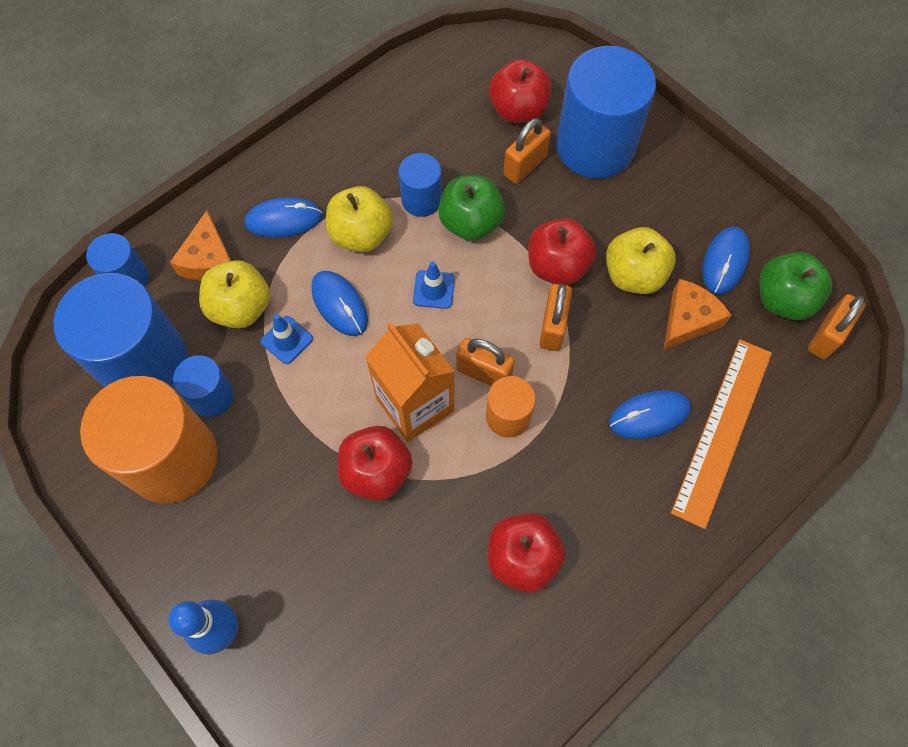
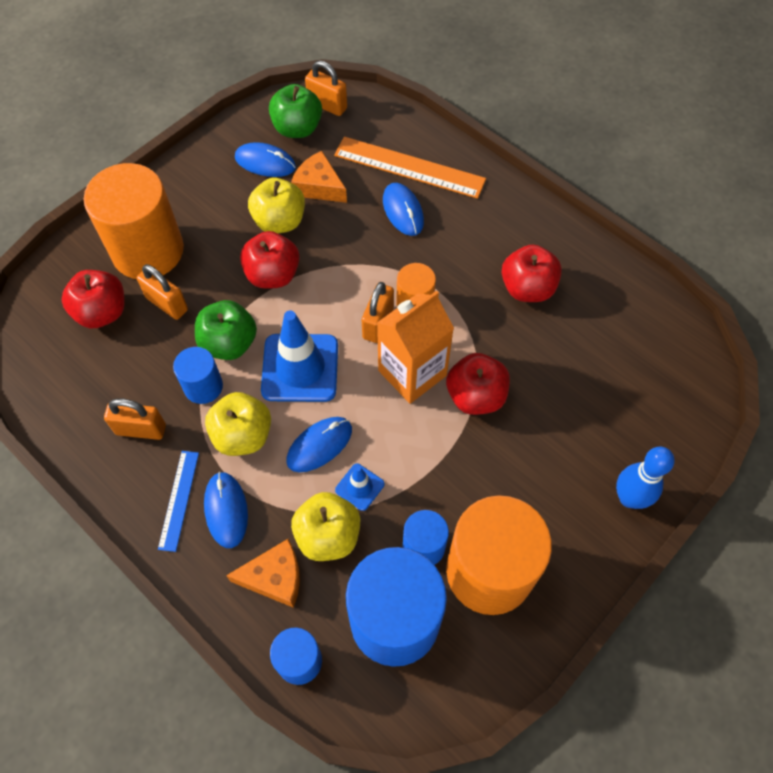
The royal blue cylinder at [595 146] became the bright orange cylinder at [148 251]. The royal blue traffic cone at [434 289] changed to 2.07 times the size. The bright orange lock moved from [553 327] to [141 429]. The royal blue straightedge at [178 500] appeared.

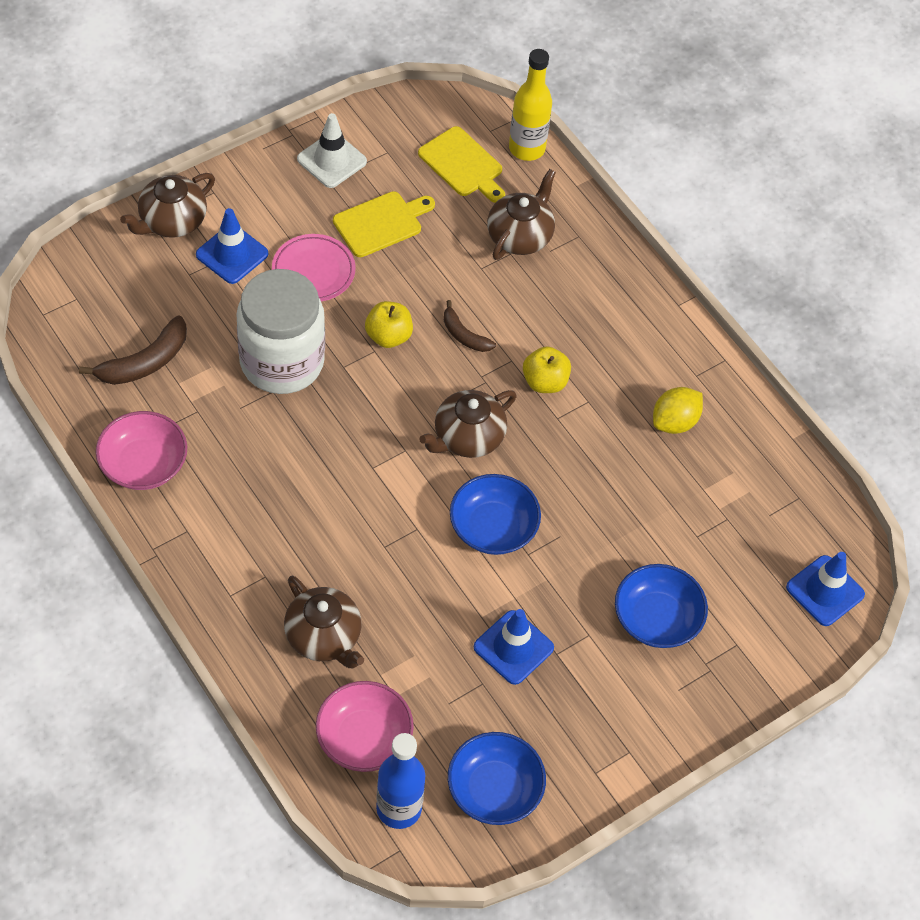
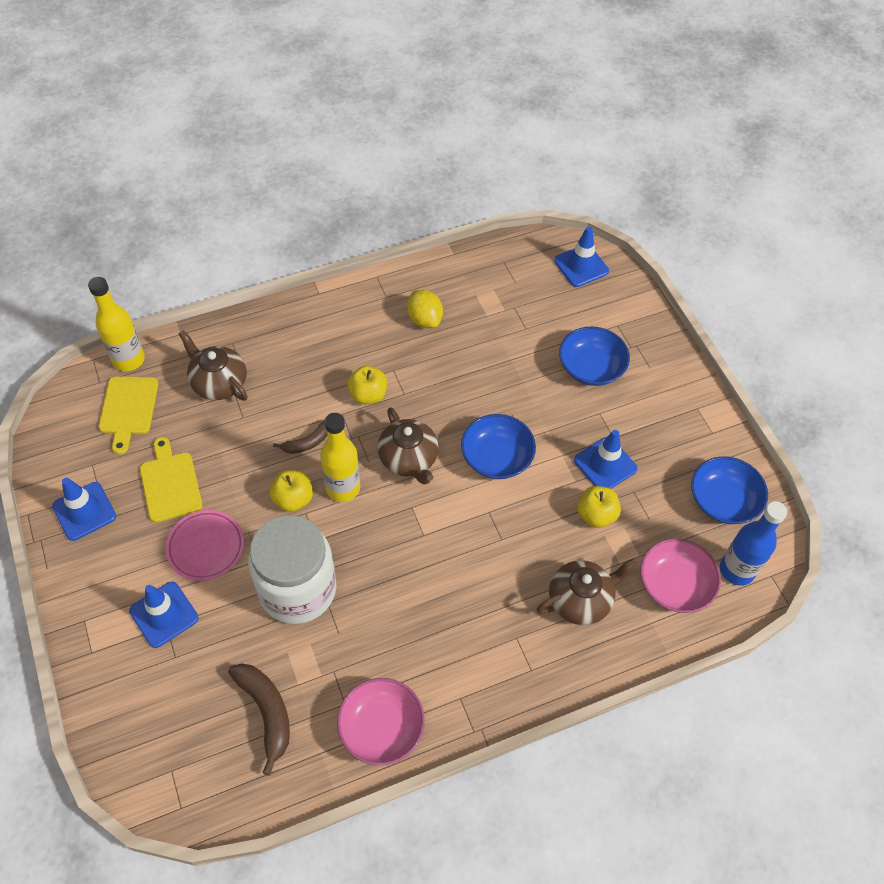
The pure white traffic cone at [331 160] became the royal blue traffic cone at [84 511]. The bright yellow bread board at [463 164] turned 120 degrees clockwise. The dark brown tea pot at [172 221] disappeared. The bright yellow bottle at [343 488] appeared. The bright yellow apple at [596 515] appeared.

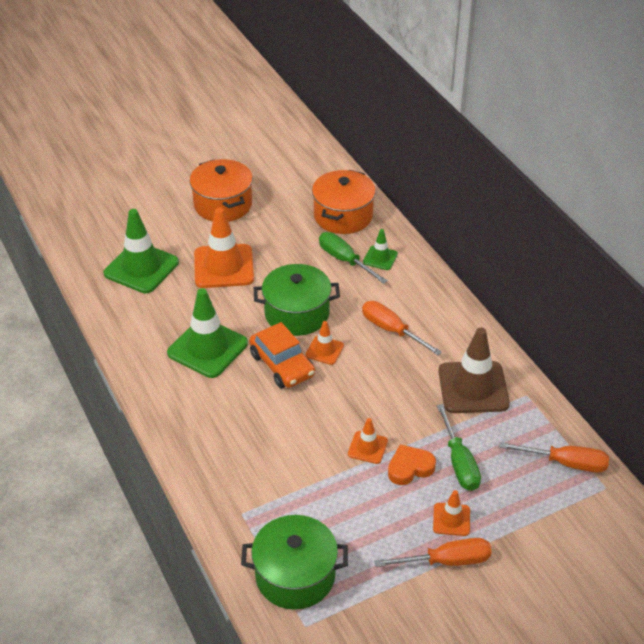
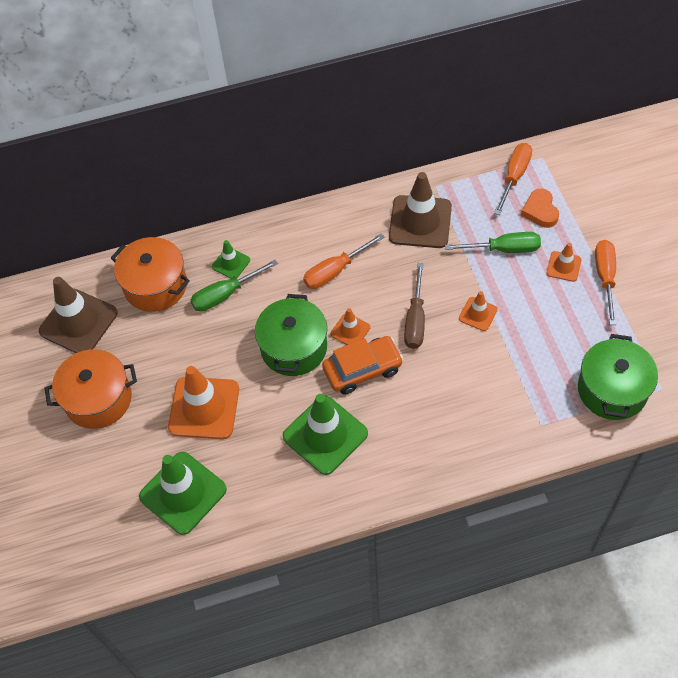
The bright orange love heart moved from [410 468] to [540 211]. The dark brown flat screwdriver at [415 320] appeared. The dark brown traffic cone at [78 322] appeared.

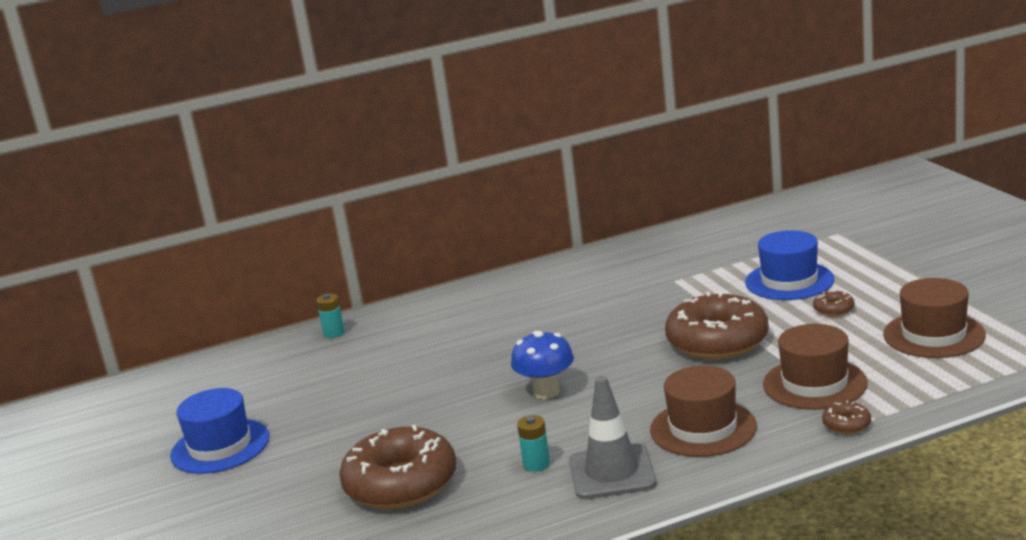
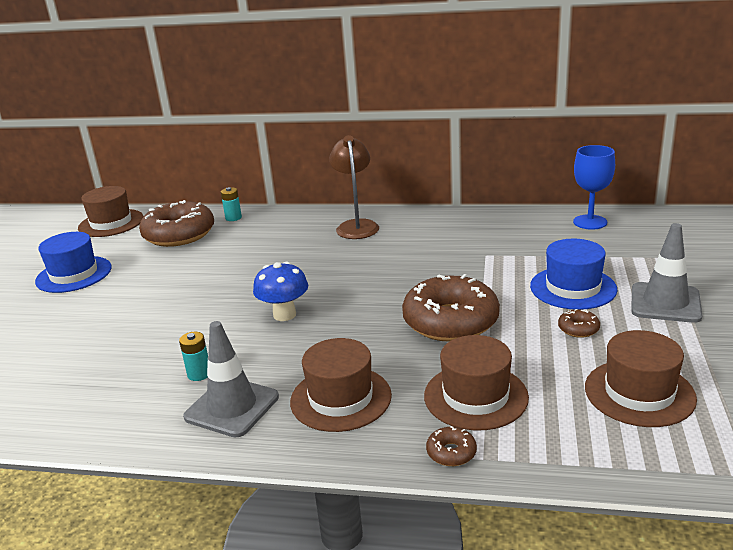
The dark brown donut moved from [401 484] to [179 234]. The dark brown lamp at [356 226] appeared. The royal blue chalice at [590 222] appeared. The dark brown tall hat at [111 223] appeared. The gray traffic cone at [665 303] appeared.

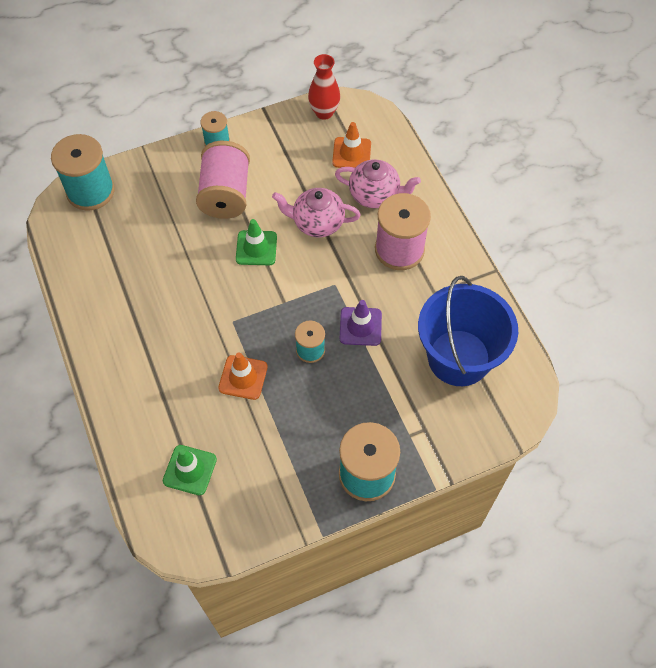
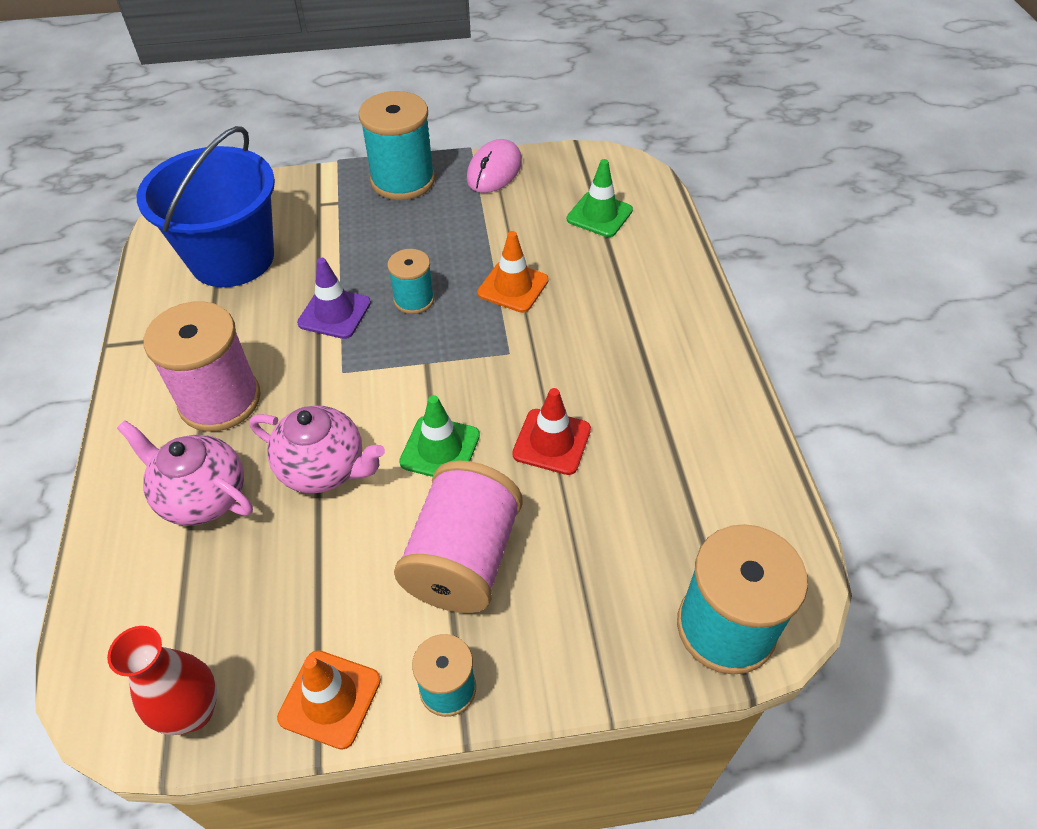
The bright orange traffic cone moved from [351 153] to [330 699]. The rose-pink computer mouse at [494 171] appeared. The scarlet traffic cone at [551 442] appeared.

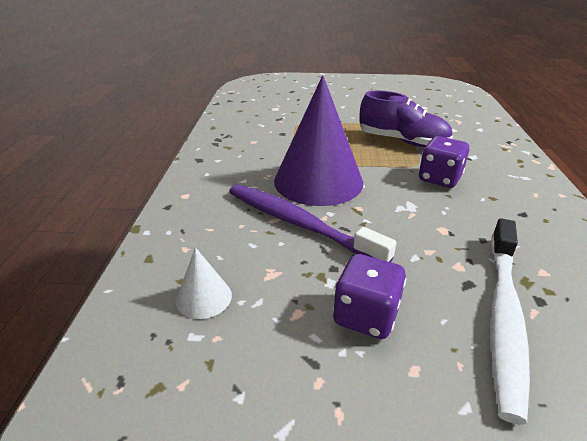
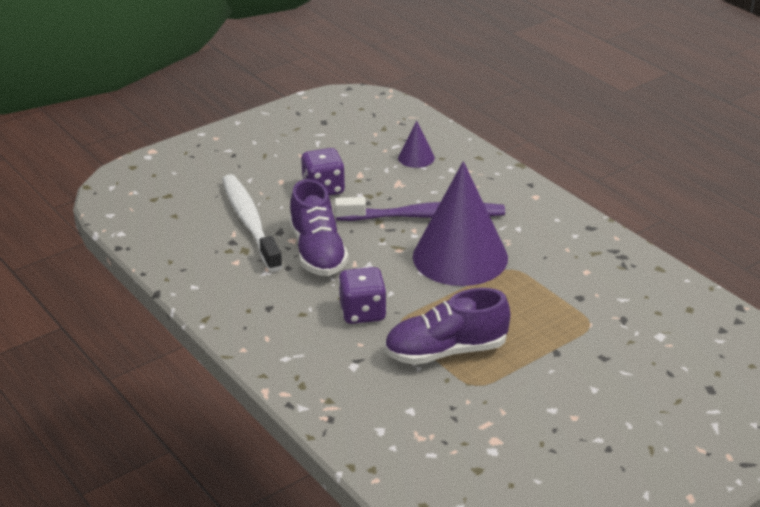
The pure white cone at [204 297] became the violet cone at [416 158]. The violet lace-up shoe at [318 252] appeared.

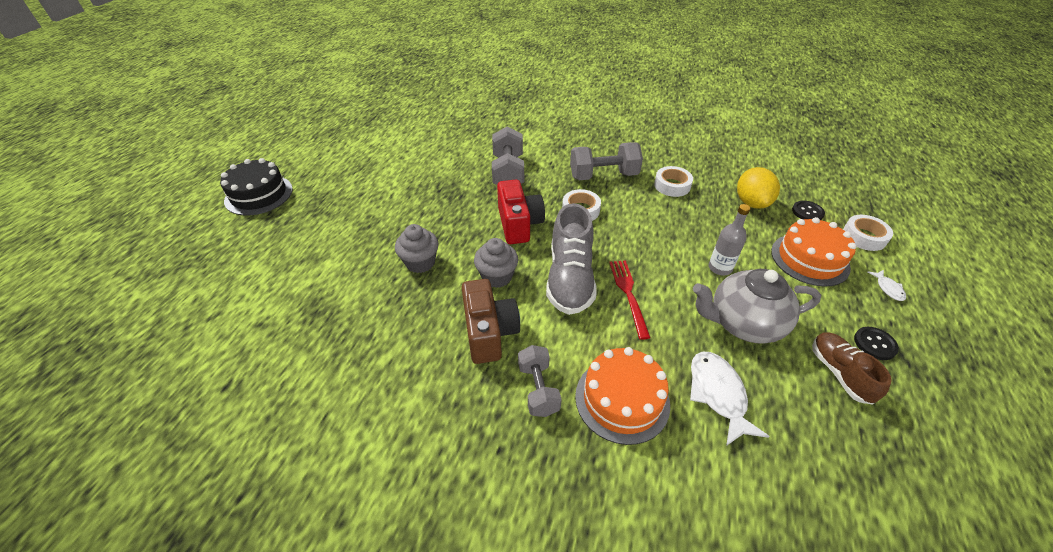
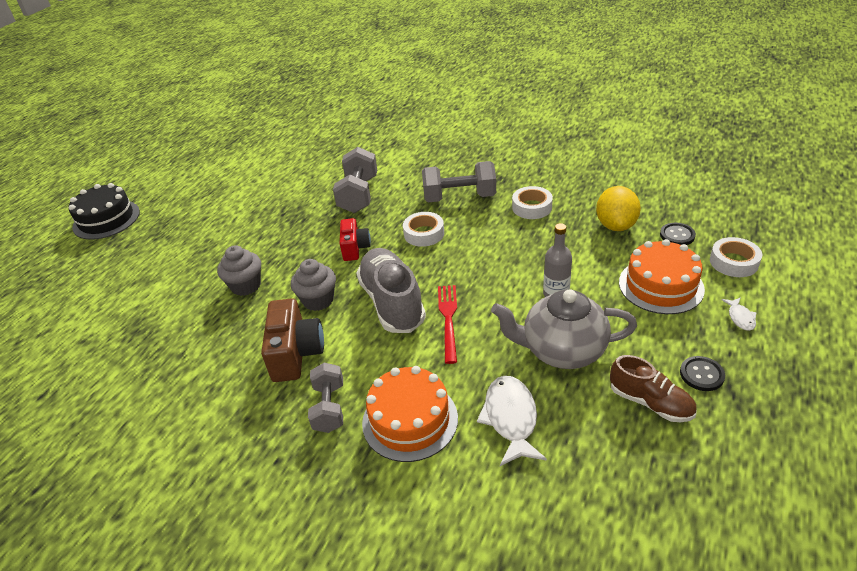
The scarlet compact camera at [519 224] changed to 0.64 times the size. The gray lace-up shoe at [570 278] turned 150 degrees clockwise. The dark brown lace-up shoe at [839 373] turned 135 degrees clockwise.

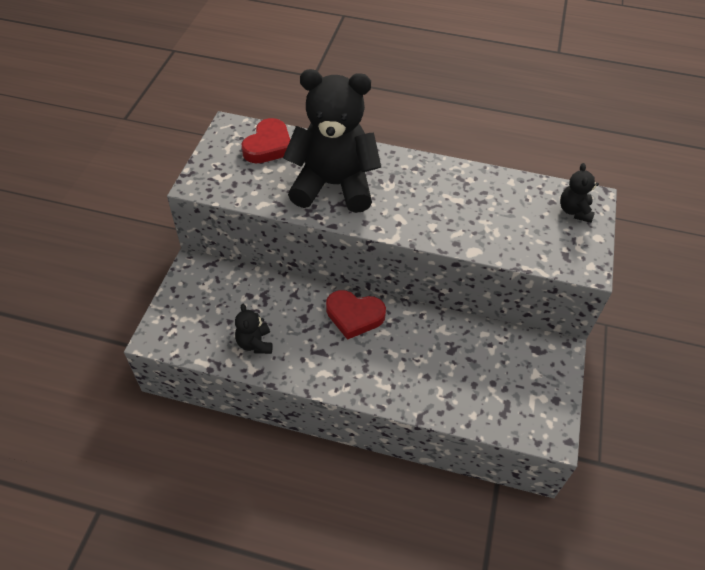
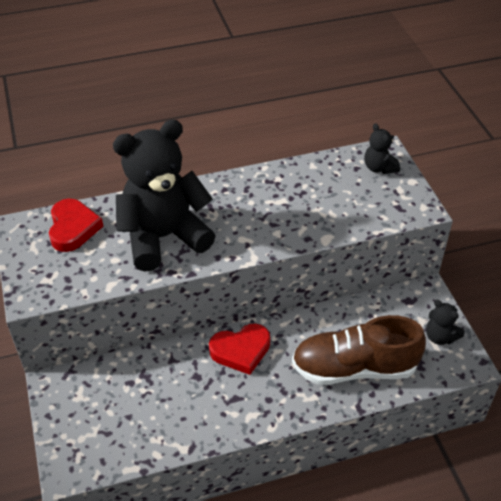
The ebony stuffed bear moved from [255 343] to [440 336]. The dark brown lace-up shoe at [354 368] appeared.

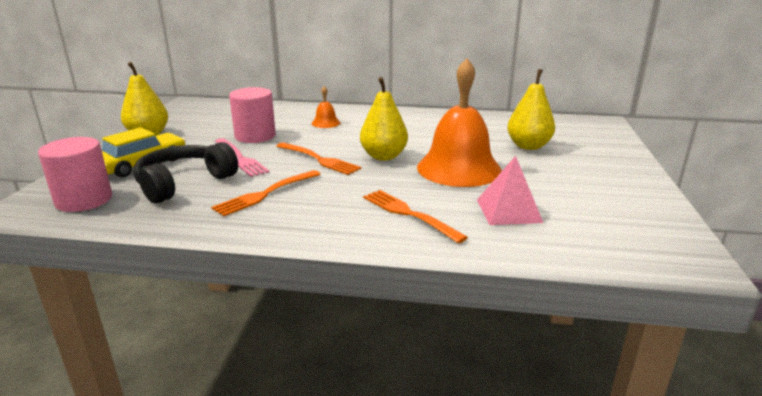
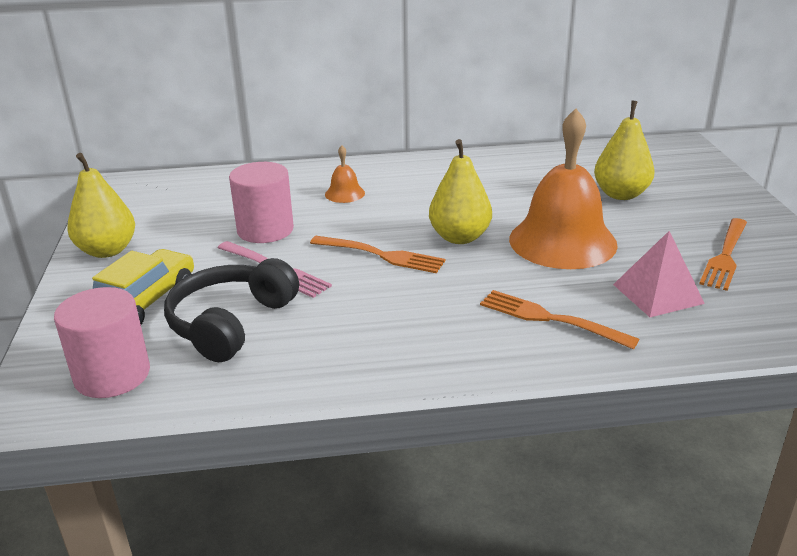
The bright orange fork moved from [265 194] to [725 256].

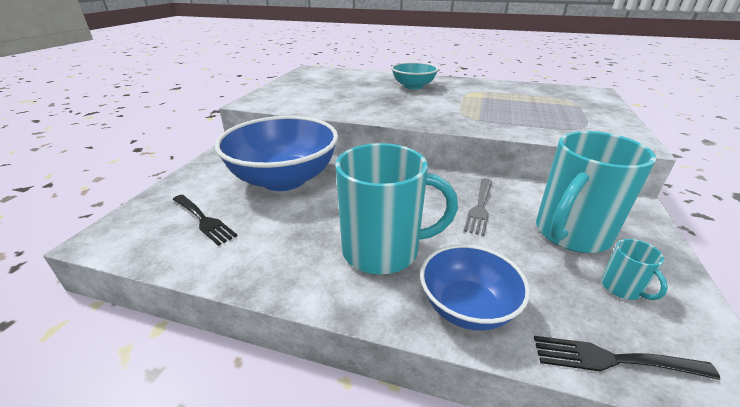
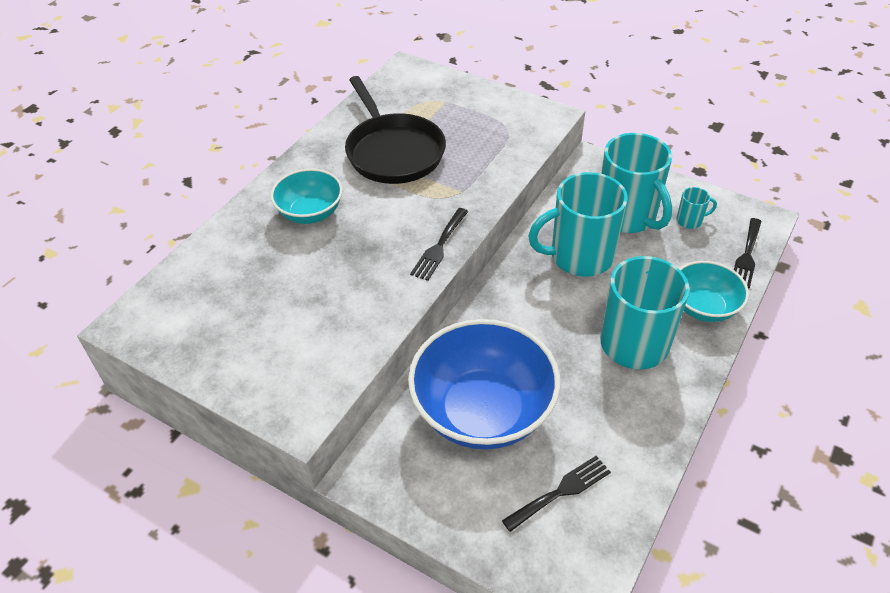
The gray fork at [480 207] was replaced by the teal mug at [579 257]. The royal blue bowl at [467 307] became the teal bowl at [703 307]. The ebony pan at [393 151] appeared. The ebony fork at [439 247] appeared.

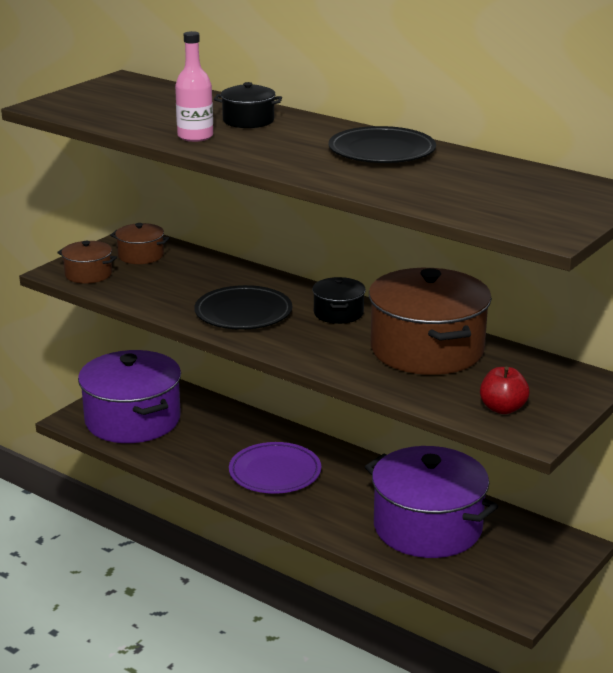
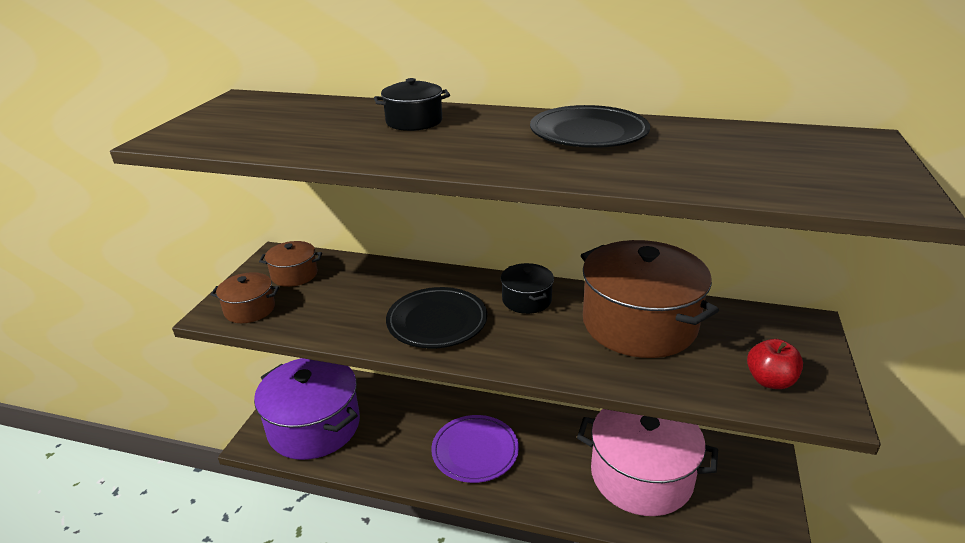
The rose-pink bottle at [195 136] disappeared. The violet pot at [427 527] became the rose-pink pot at [641 475].

